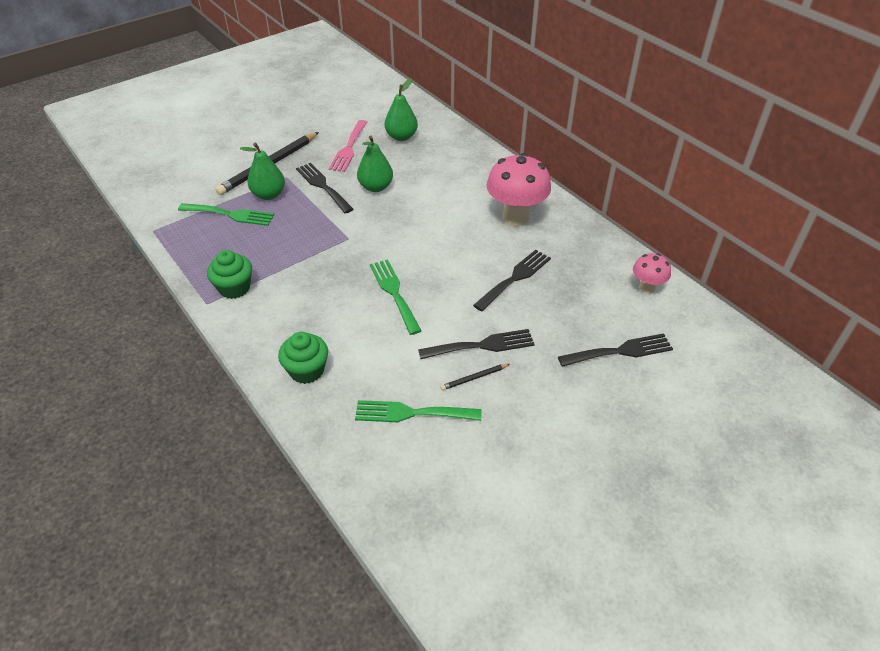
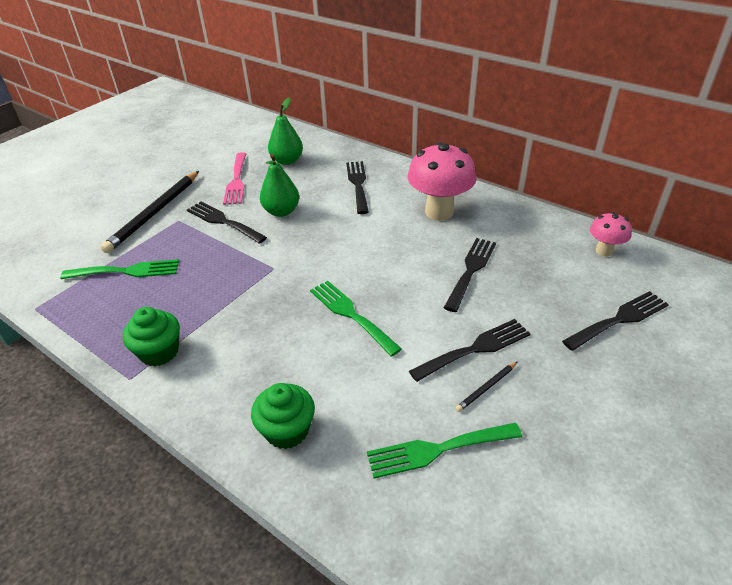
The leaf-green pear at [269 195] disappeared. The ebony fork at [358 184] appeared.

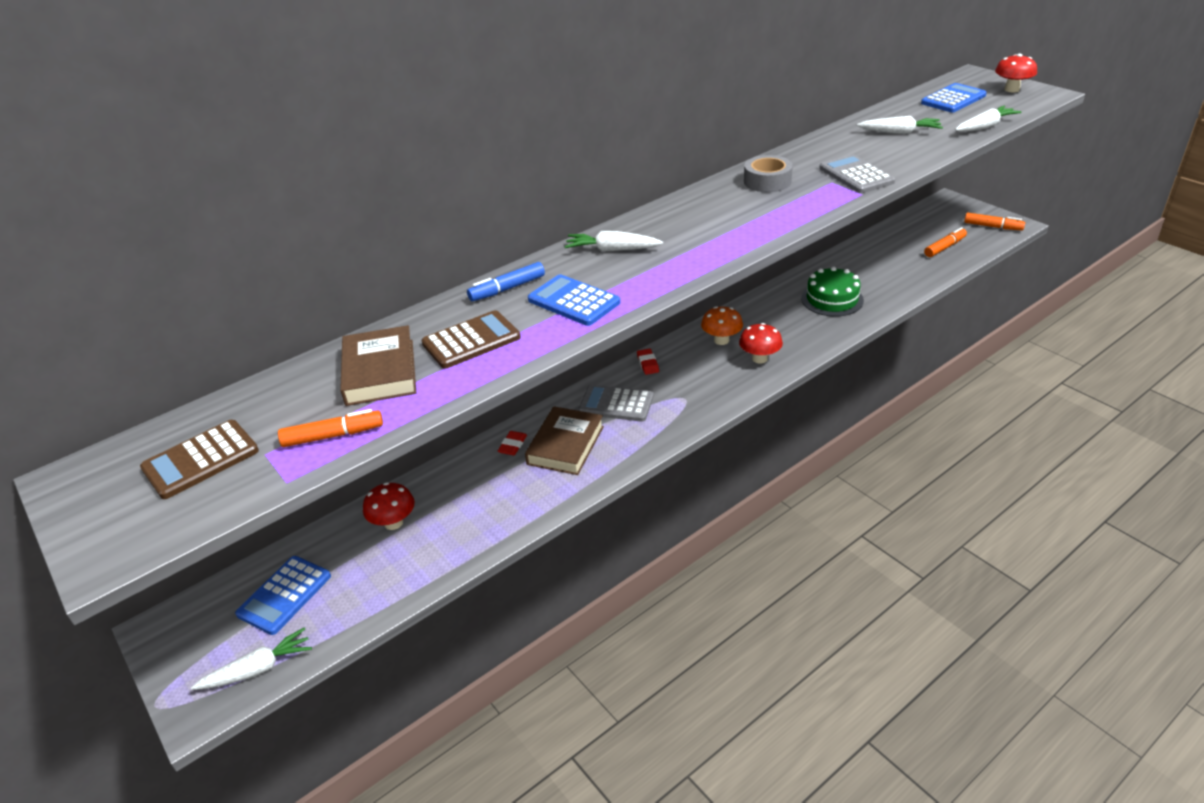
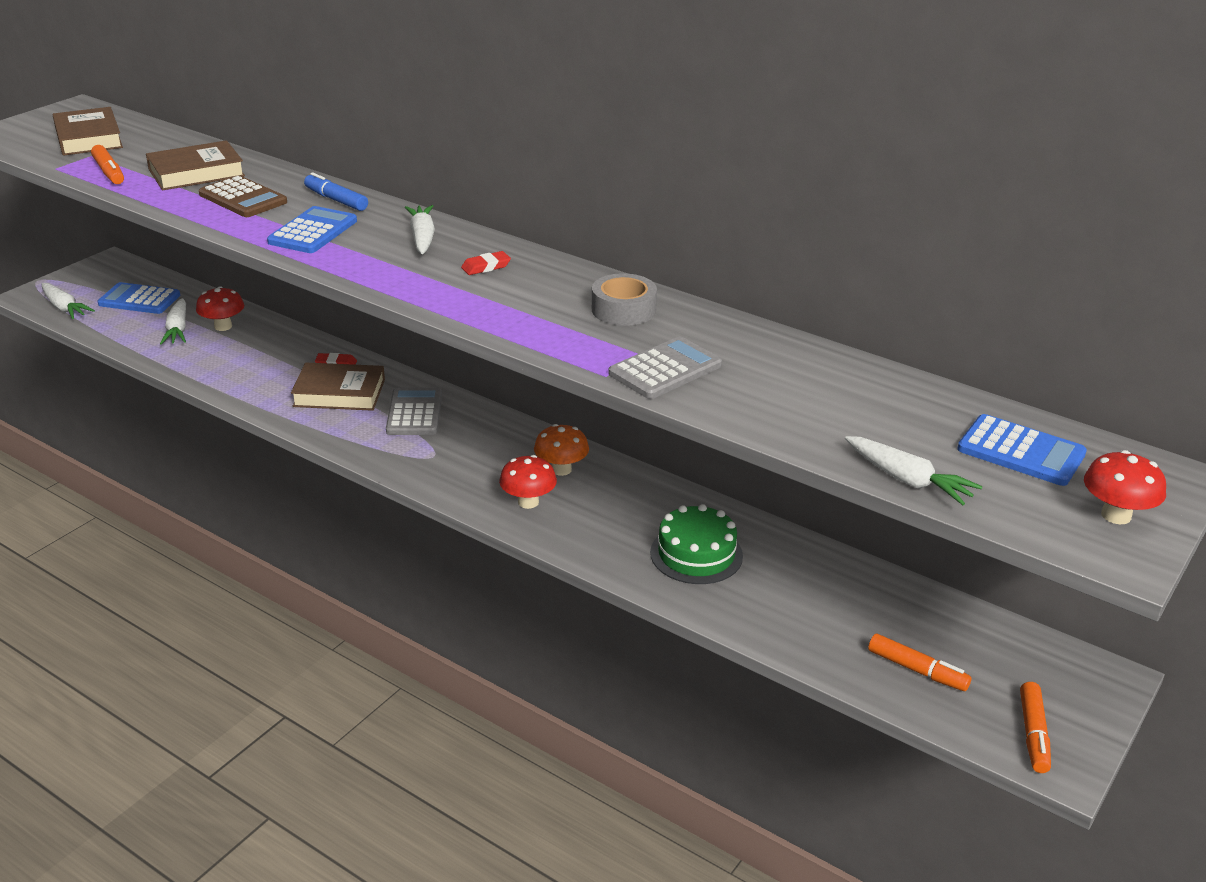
The pure white carrot moved from [900 132] to [177 330]. The scarlet pencil eraser moved from [648 364] to [486 267]. The dark brown pocket calculator at [201 460] was replaced by the dark brown hardback at [89 138].

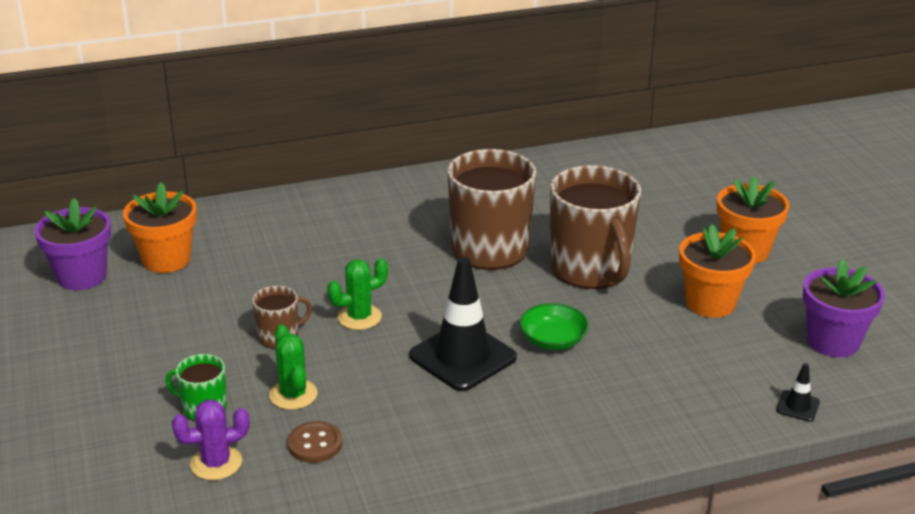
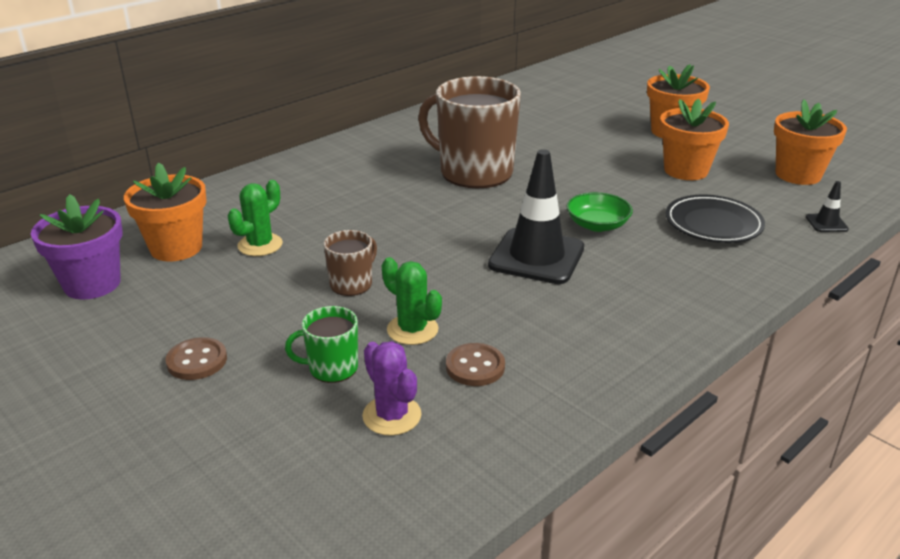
The dark brown mug at [591 269] disappeared. The leaf-green prickly plant moved from [359 317] to [260 245]. The violet plant pot at [833 341] became the bright orange plant pot at [798 175]. The violet prickly plant at [216 463] turned 75 degrees counterclockwise. The ebony flat dish at [713 224] appeared. The dark brown shirt button at [197 361] appeared.

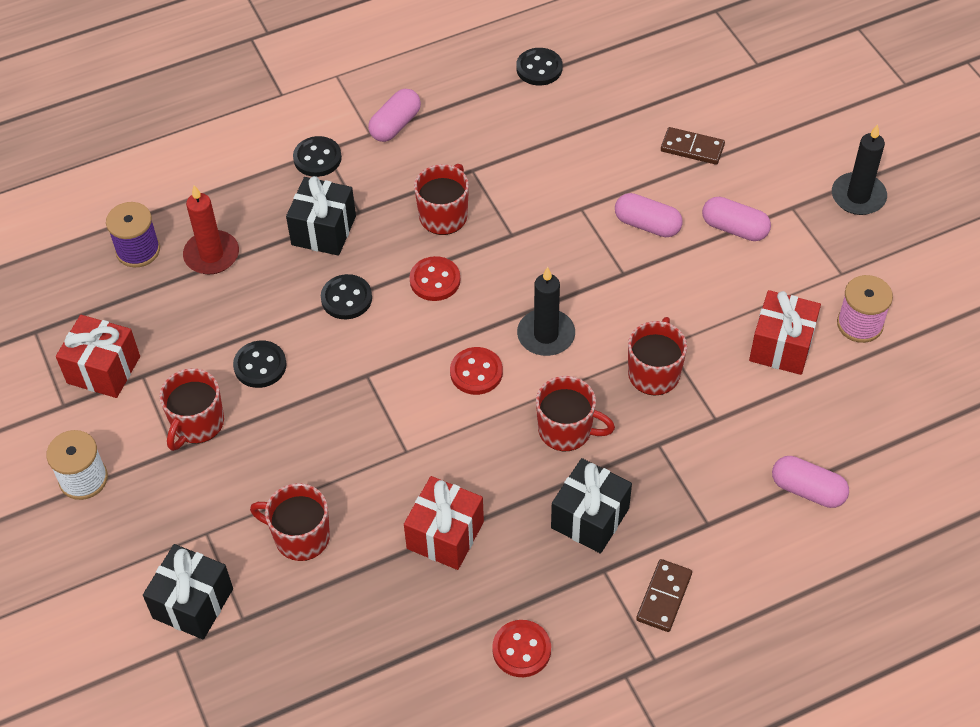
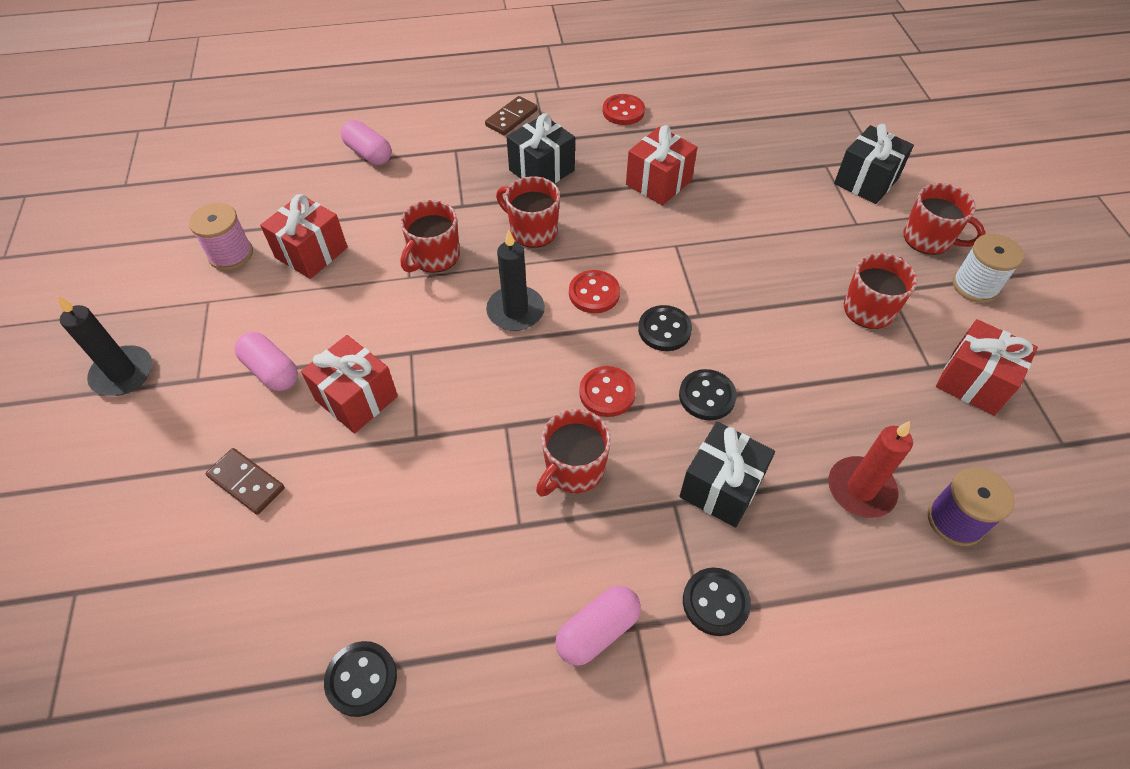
The rose-pink pill at [647 225] was replaced by the scarlet wrapped gift at [356 398]. The ebony shirt button moved from [260 365] to [664 330]. The scarlet mug moved from [300 537] to [928 239].

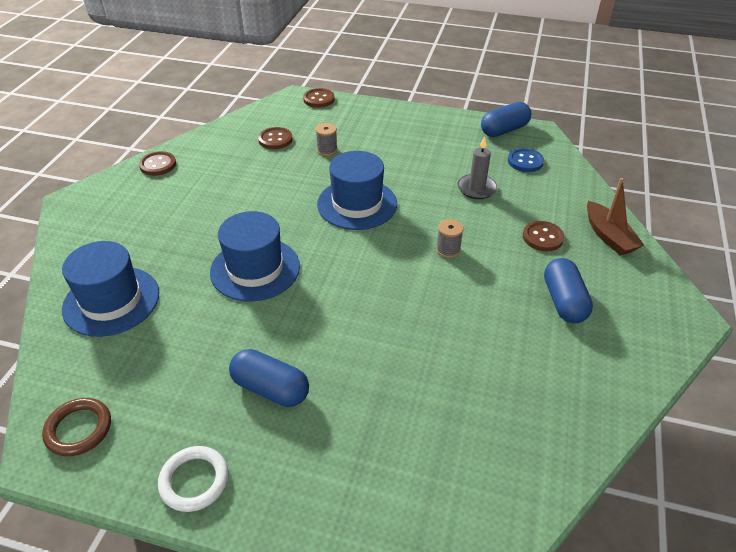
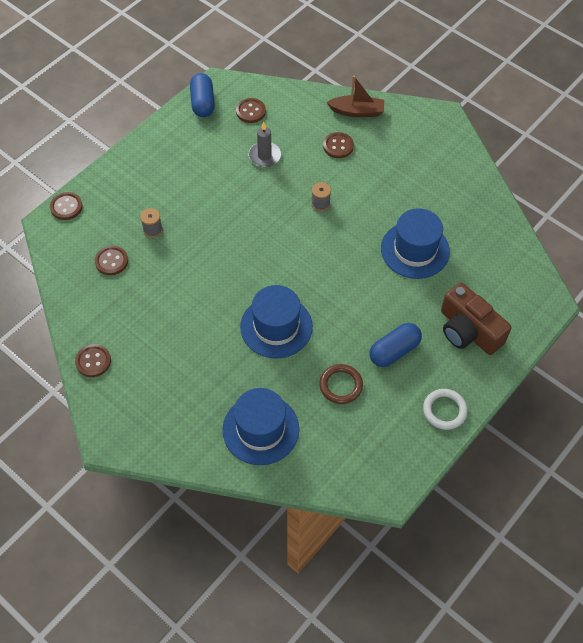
The royal blue shirt button at [525 161] became the dark brown shirt button at [250 111]. The royal blue tall hat moved from [357 204] to [415 250]. The royal blue pill at [563 301] disappeared. The dark brown torus moved from [79 429] to [341 385]. The dark brown compact camera at [468 330] appeared.

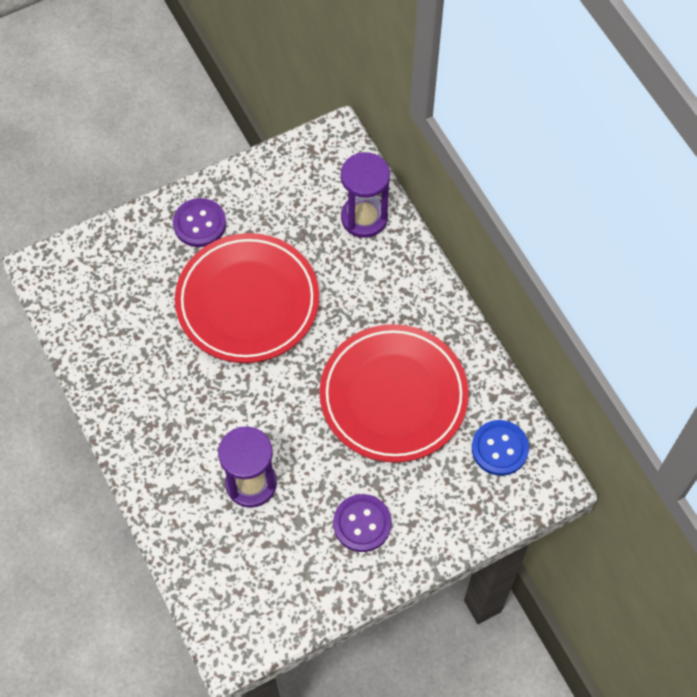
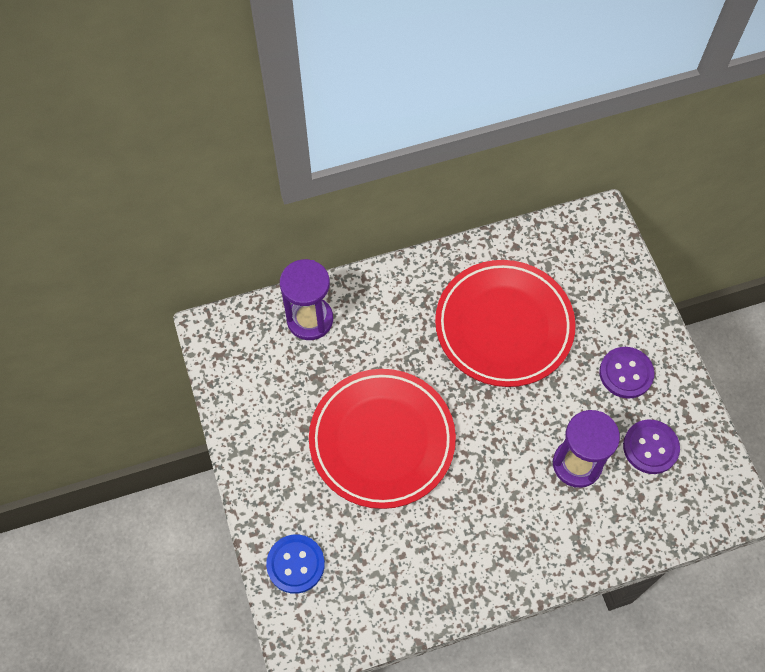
The violet shirt button moved from [199 224] to [650 447]. The royal blue shirt button moved from [499 448] to [295 564].

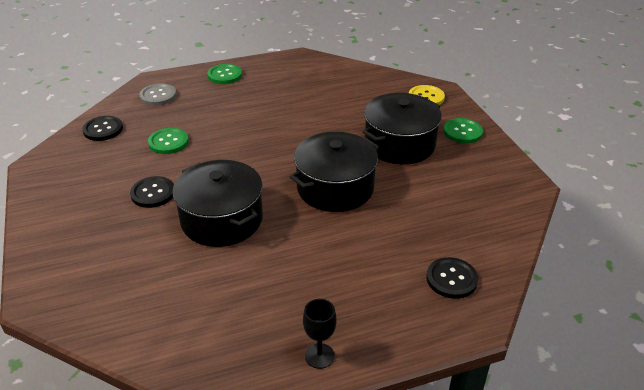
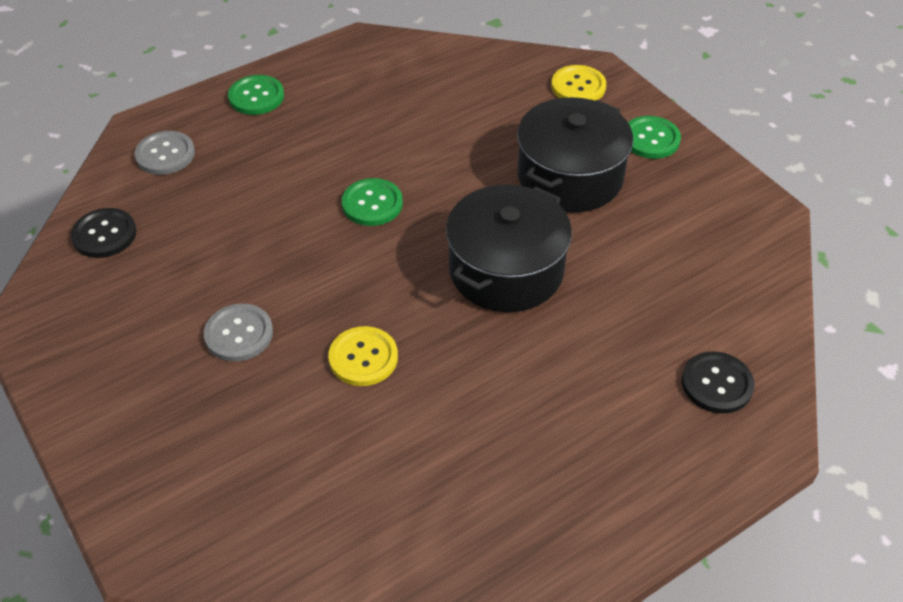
The leaf-green shirt button moved from [168 142] to [372 204]. The ebony pot at [222 219] was replaced by the bright yellow shirt button at [363 358]. The ebony shirt button at [153 193] became the gray shirt button at [239 334]. The ebony chalice at [319 356] disappeared.

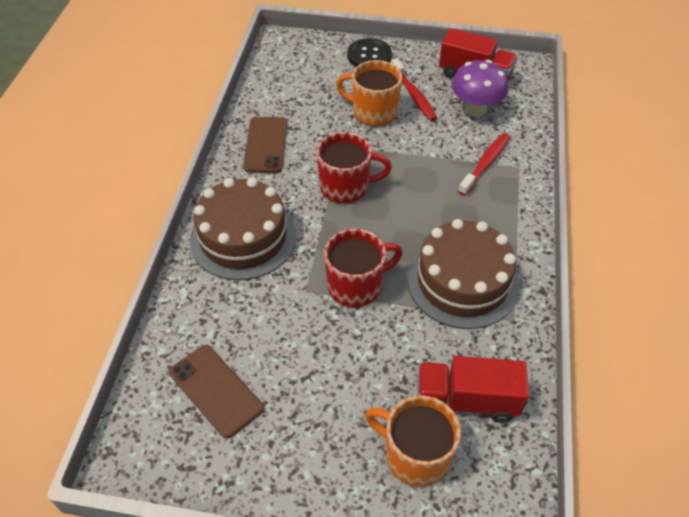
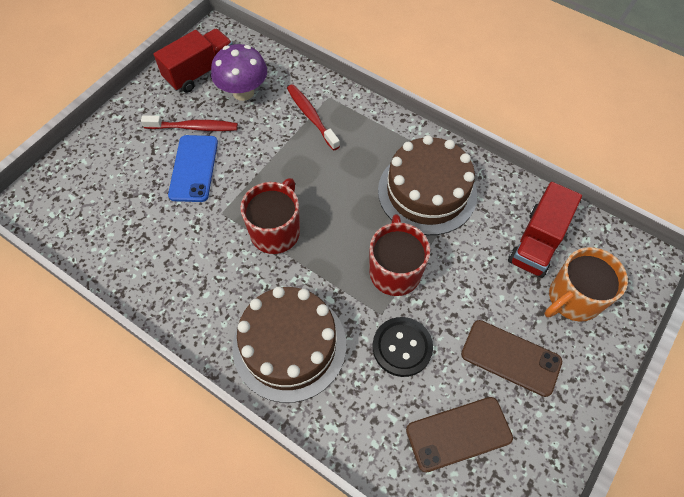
The ebony shirt button moved from [369 56] to [402 347]. The bright orange mug at [373 112] was replaced by the royal blue mobile phone at [193 168]. The dark brown mobile phone moved from [265 145] to [510 358].

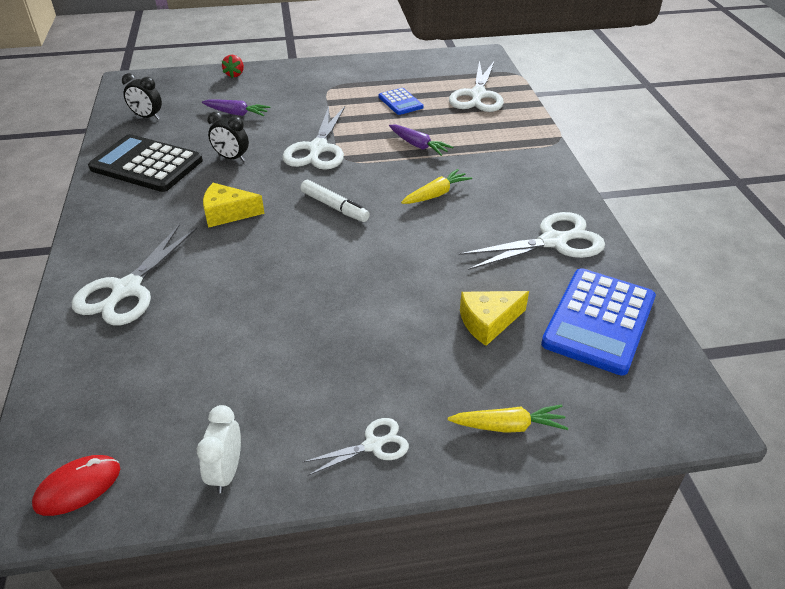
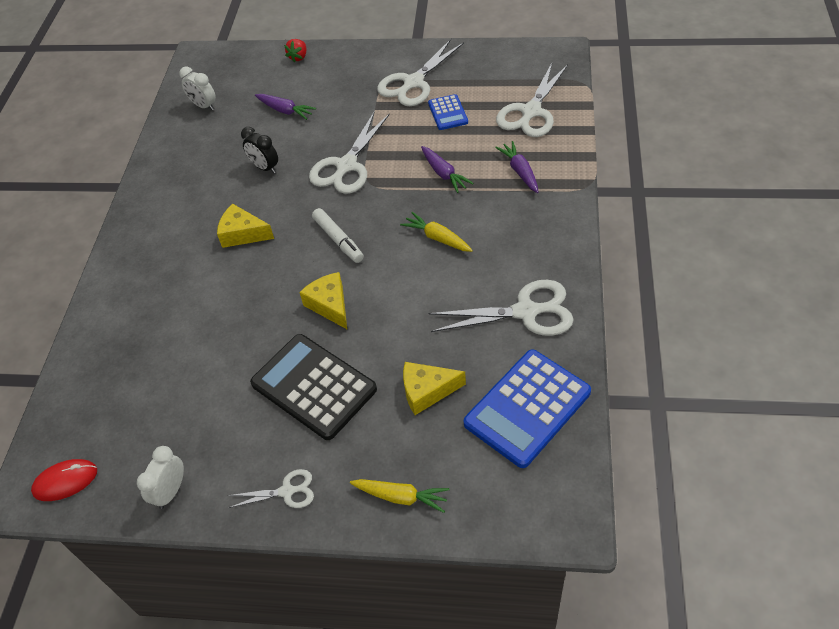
The ebony bedside clock at [147 117] became the pure white bedside clock at [204 106]. The ebony pocket calculator moved from [146 164] to [313 387]. The bright yellow carrot at [436 194] turned 120 degrees counterclockwise. The pure white shears moved from [127 289] to [413 82]. The violet carrot at [520 171] appeared. The bright yellow cheese wedge at [330 305] appeared.

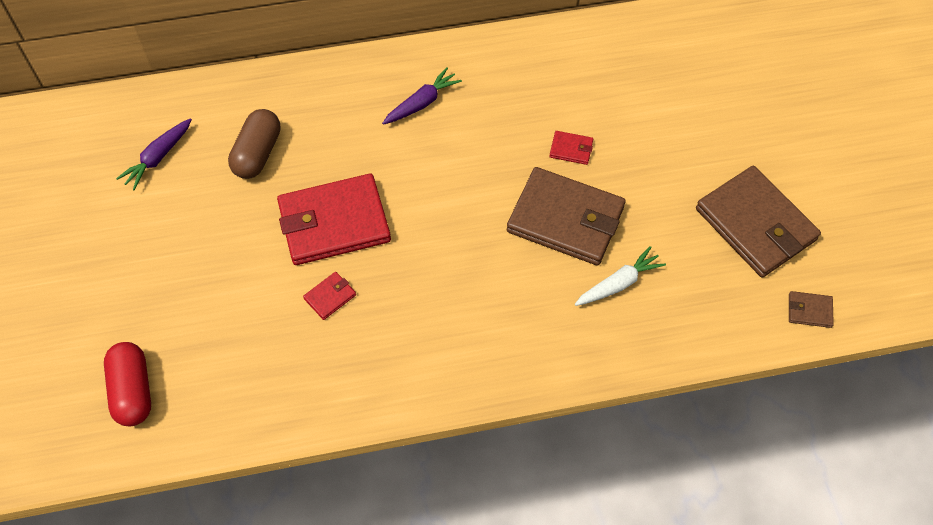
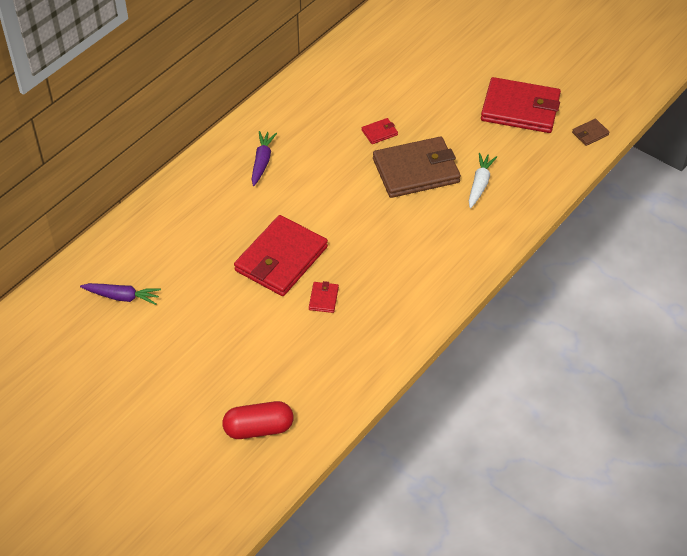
The dark brown pill at [257 153] disappeared. The violet carrot at [158 157] turned 75 degrees counterclockwise. The dark brown card wallet at [755 224] became the scarlet card wallet at [520 109]. The scarlet pill at [133 391] turned 45 degrees counterclockwise.

